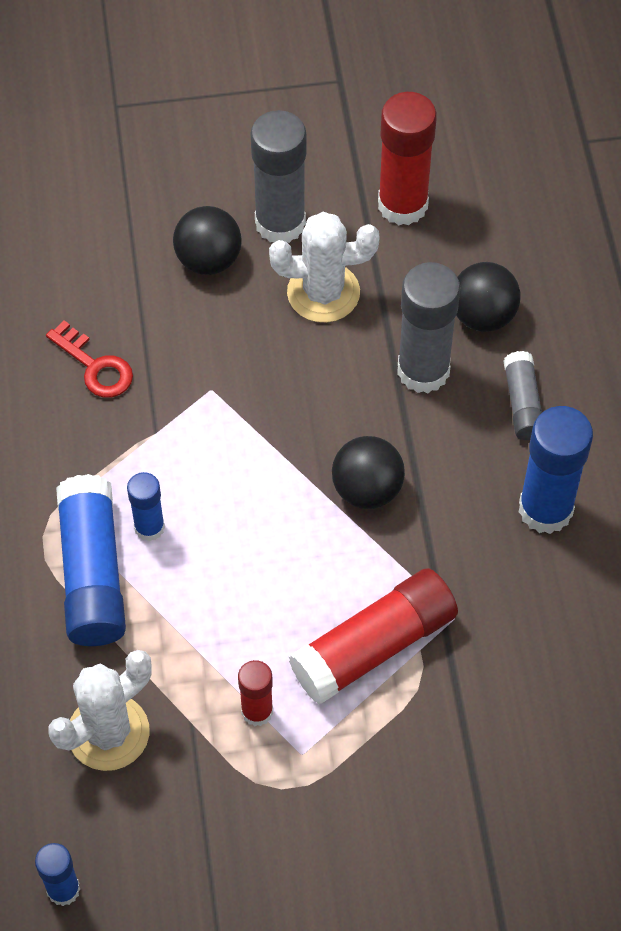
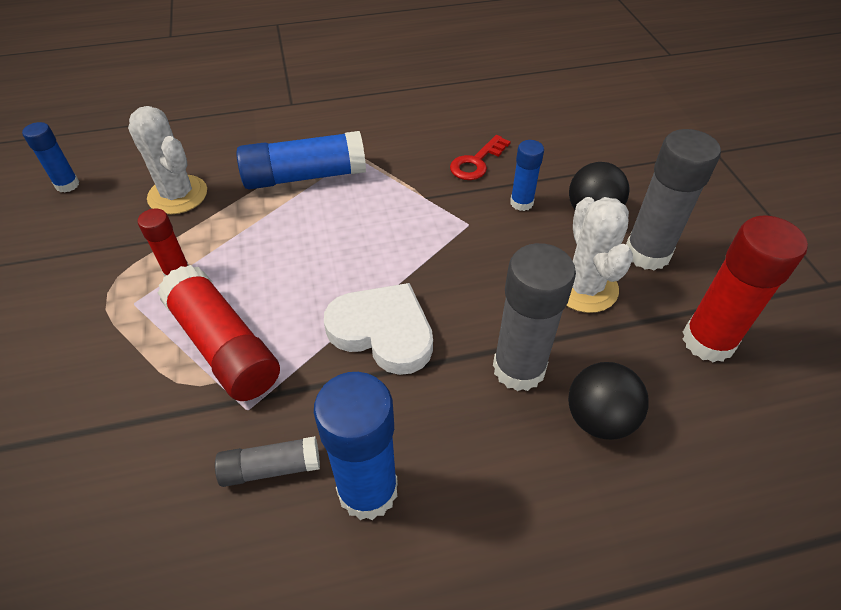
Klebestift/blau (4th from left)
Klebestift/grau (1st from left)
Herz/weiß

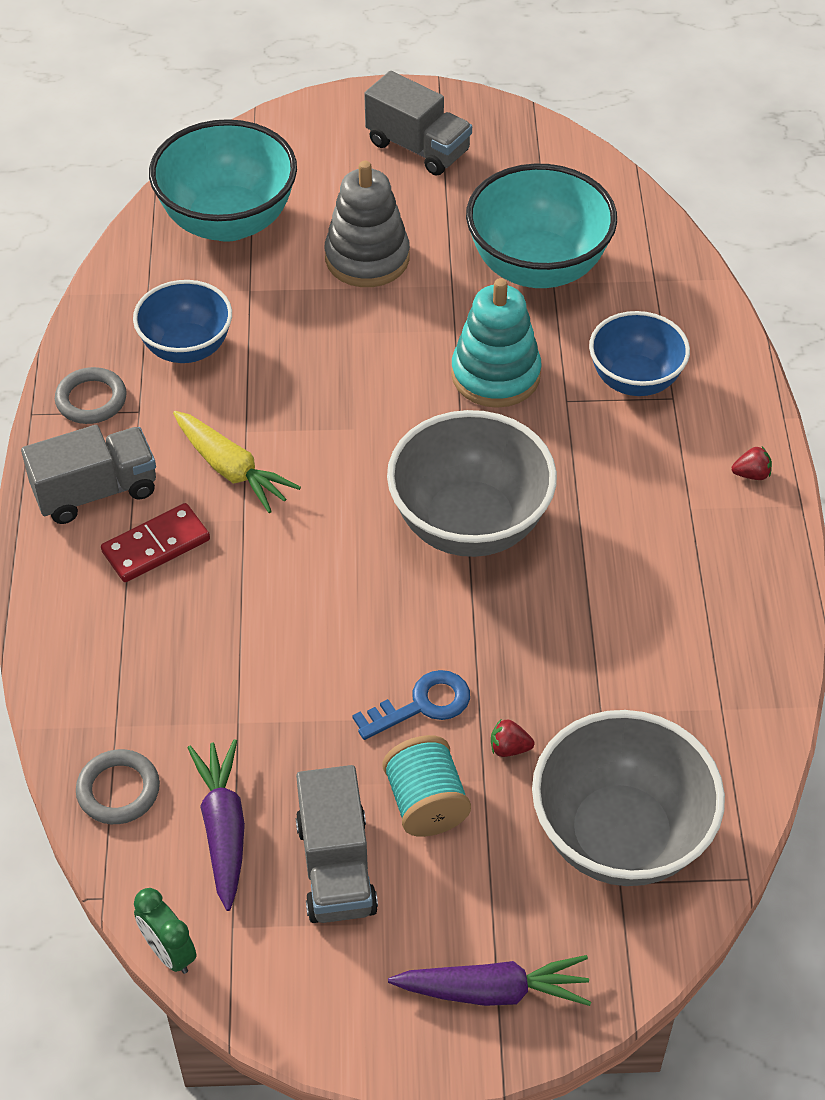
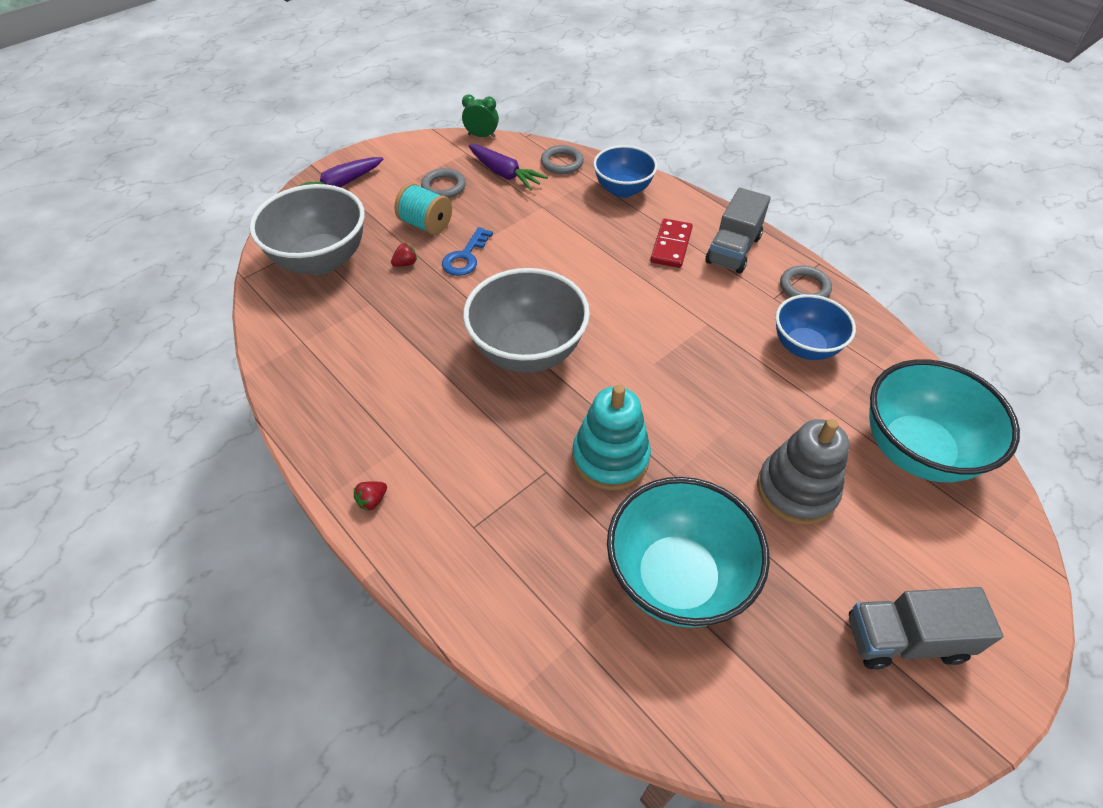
Karotte/gelb
Schüssel/blau (1st from left)
Ring/grau (1st from left)

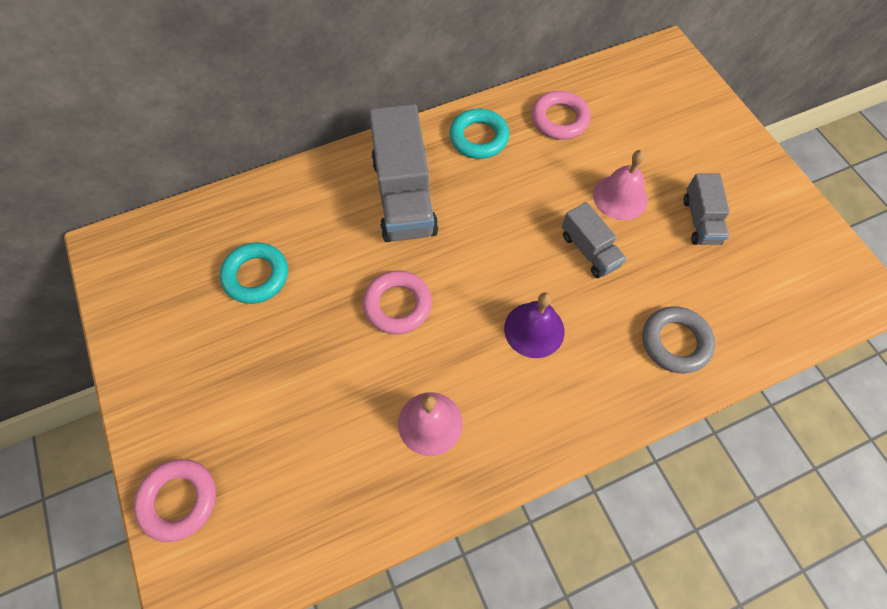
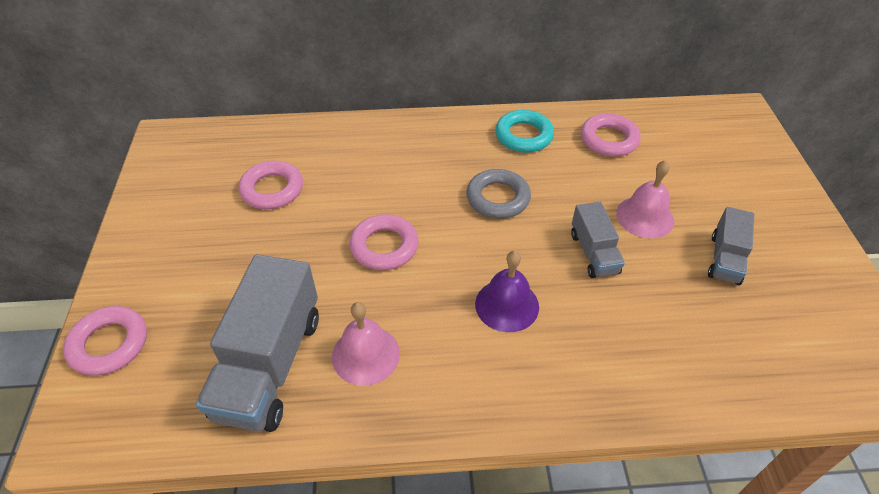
Lastwagen/grau (1st from left)
Ring/grau
Ring/rosa (2nd from left)

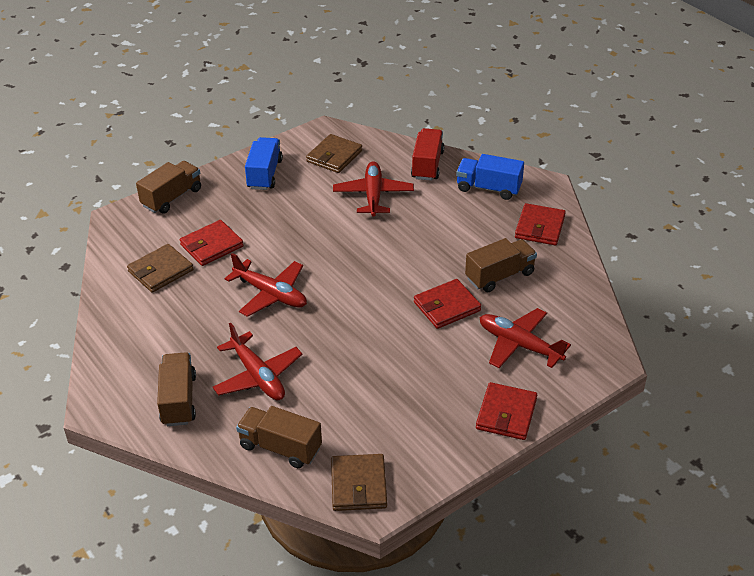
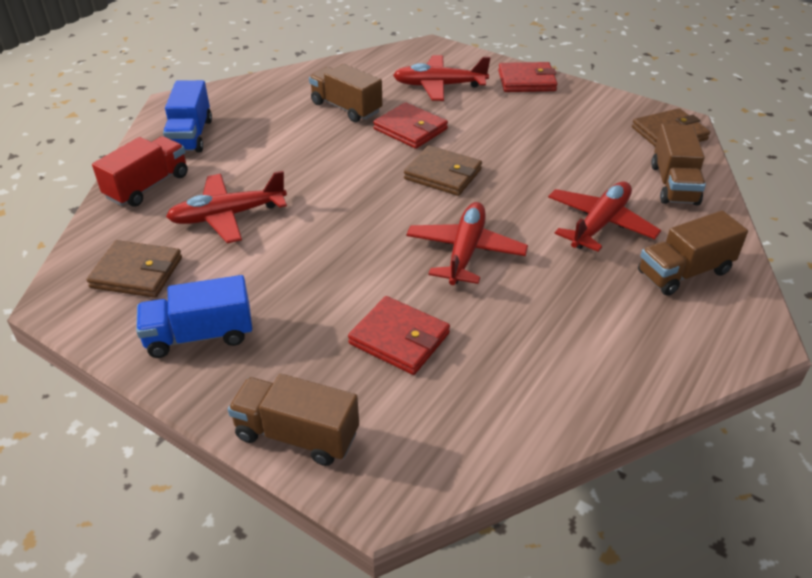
Geldbörse/rot (4th from left in the first image)
Geldbörse/braun (2nd from left)
Lastwagen/rot
Flugzeug/rot (2nd from left)

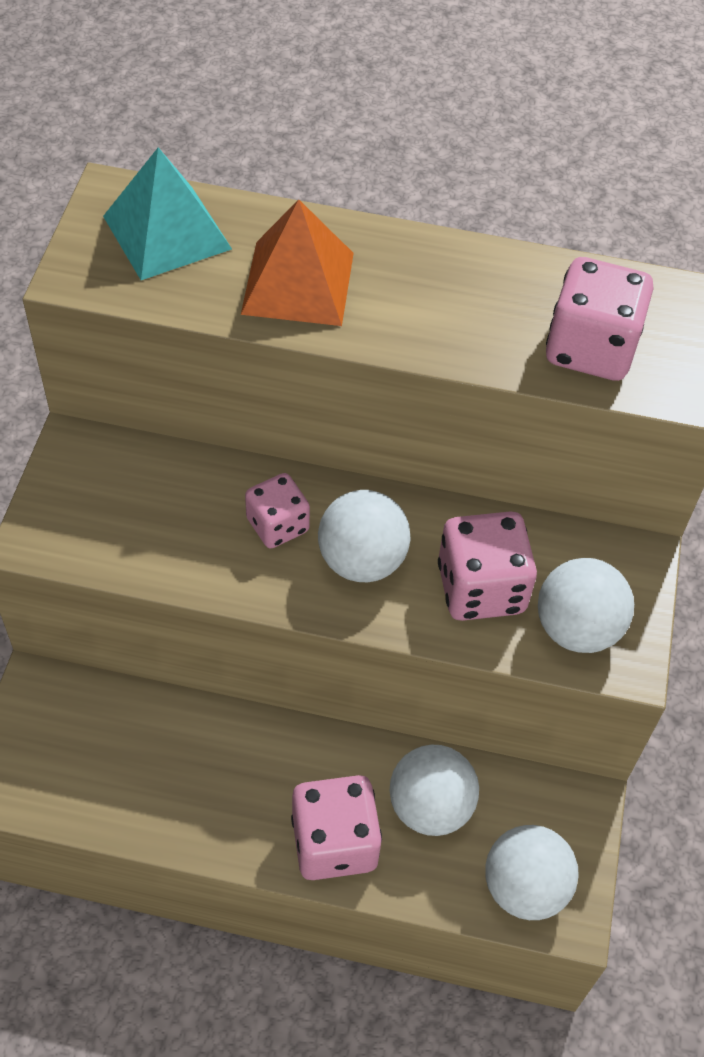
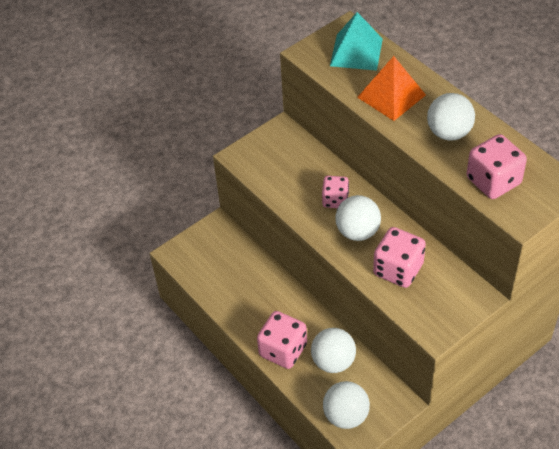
Ball/weiß (4th from left)

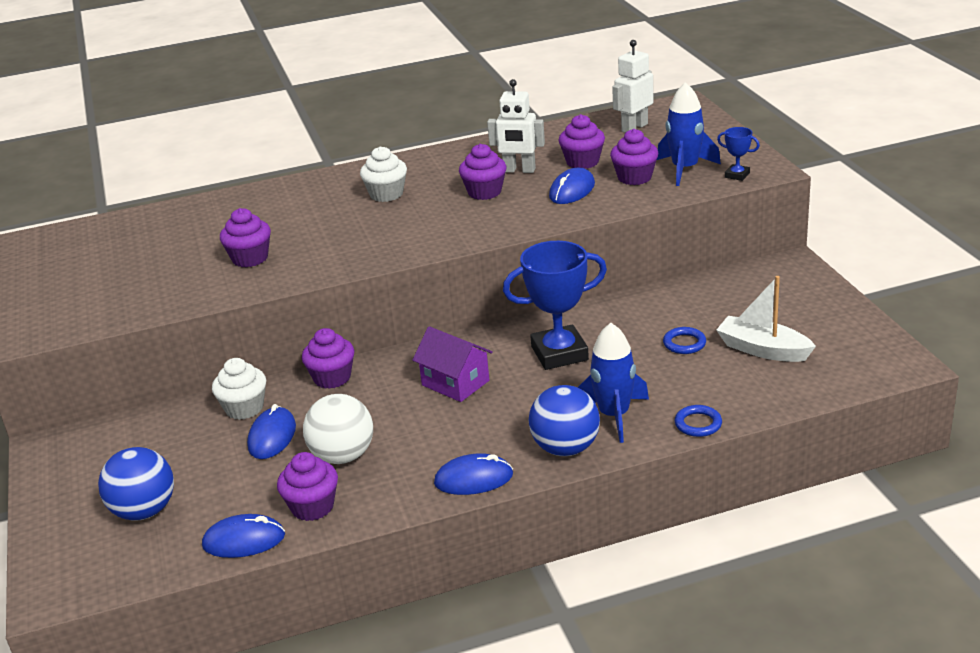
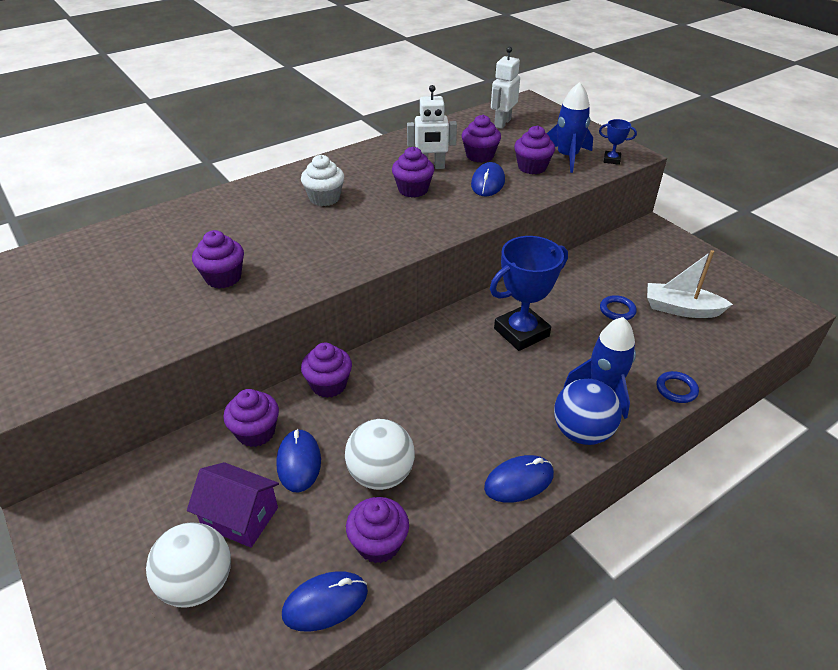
Haus/lila
Ball/weiß (1st from left)
Muffin/lila (2nd from left)

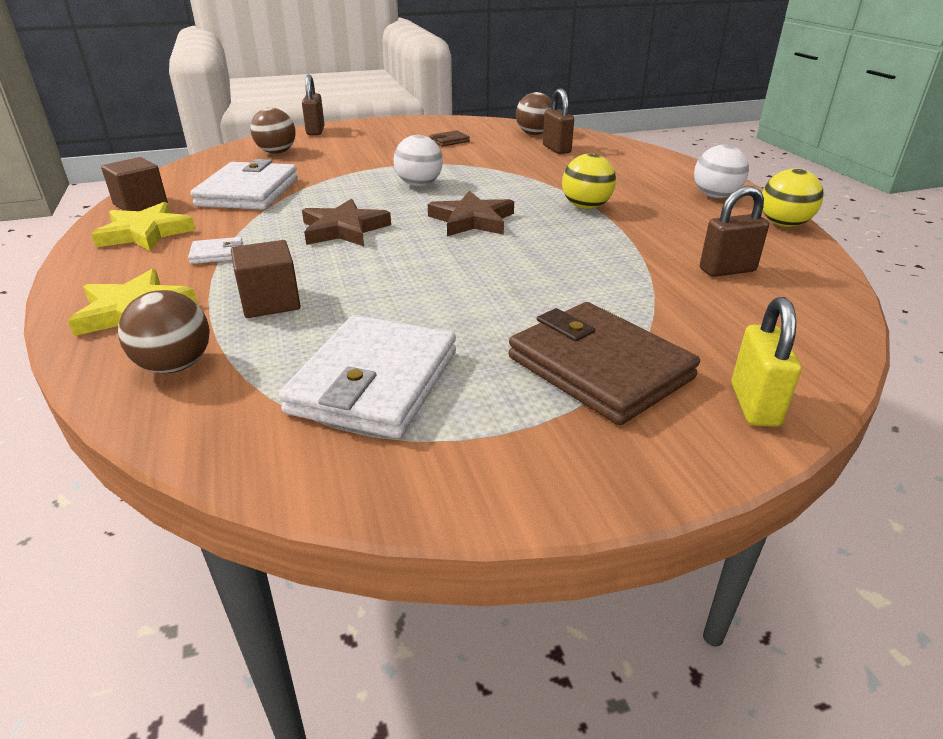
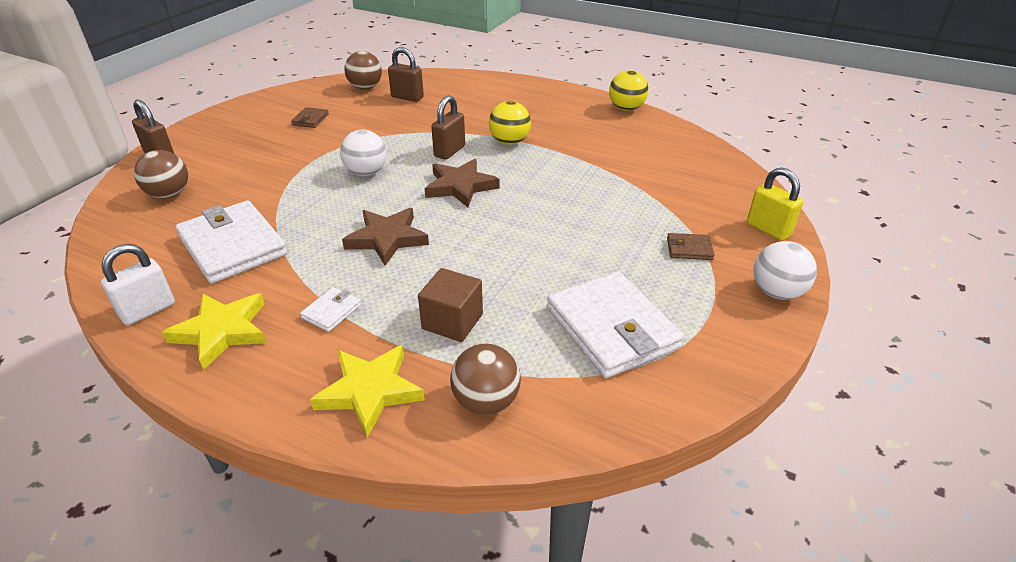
Ball/weiß (2nd from left)
Vorhängeschloss/braun (3rd from left)
Vorhängeschloss/weiß
Geldbörse/braun (2nd from left)

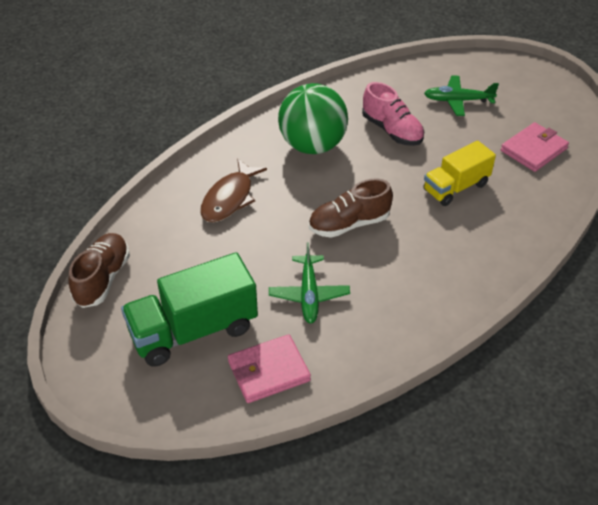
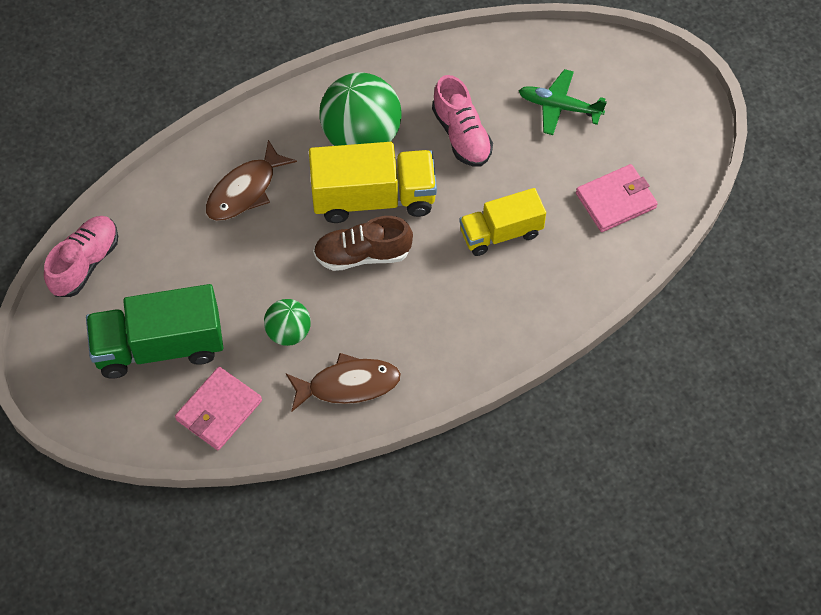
Fisch/braun (2nd from left)
Lastwagen/gelb (1st from left)
Ball/grün (1st from left)
Schuh/rosa (1st from left)
Geldbörse/rosa (1st from left)

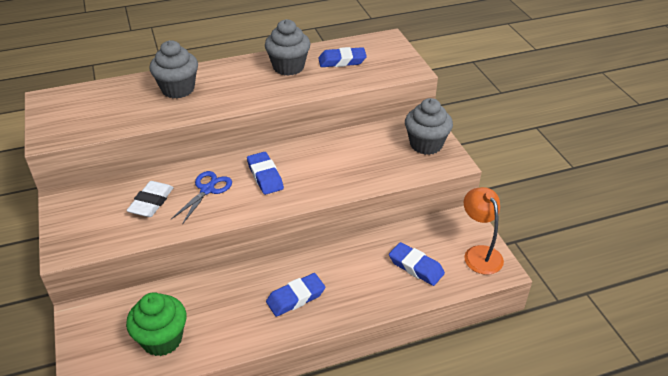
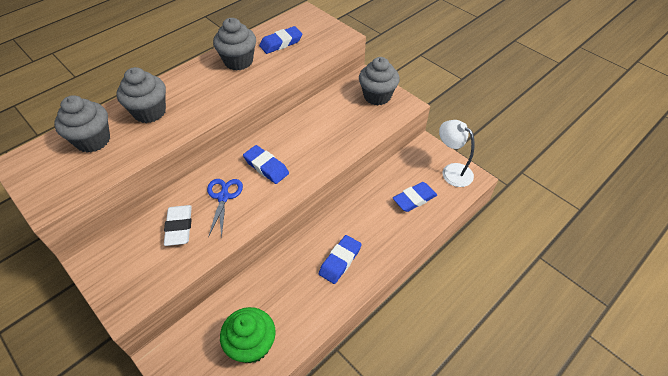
Muffin/grau (1st from left)
Lampe/weiß
Radiergummi/blau (4th from left)

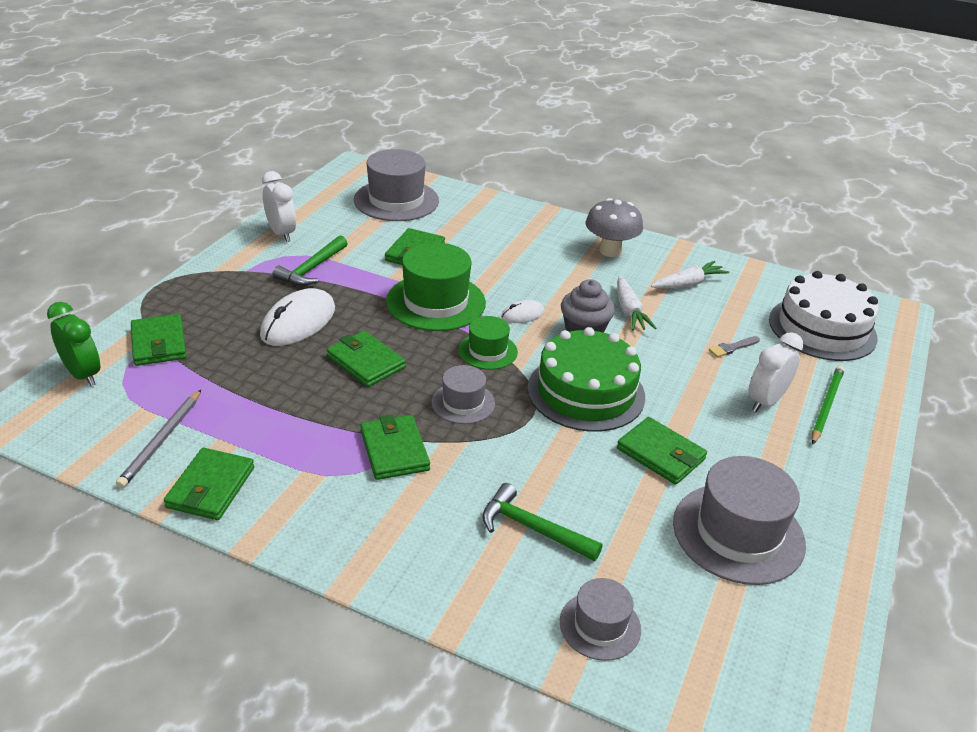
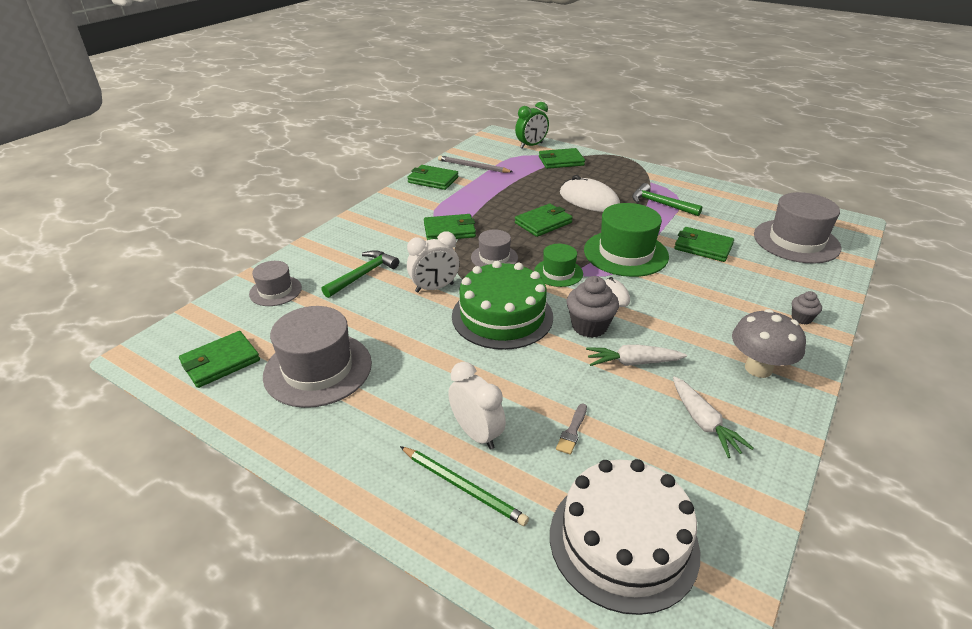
Muffin/grau (2nd from left)
Wecker/weiß (1st from left)
Geldbörse/grün (1st from left)
Pinsel/grau

